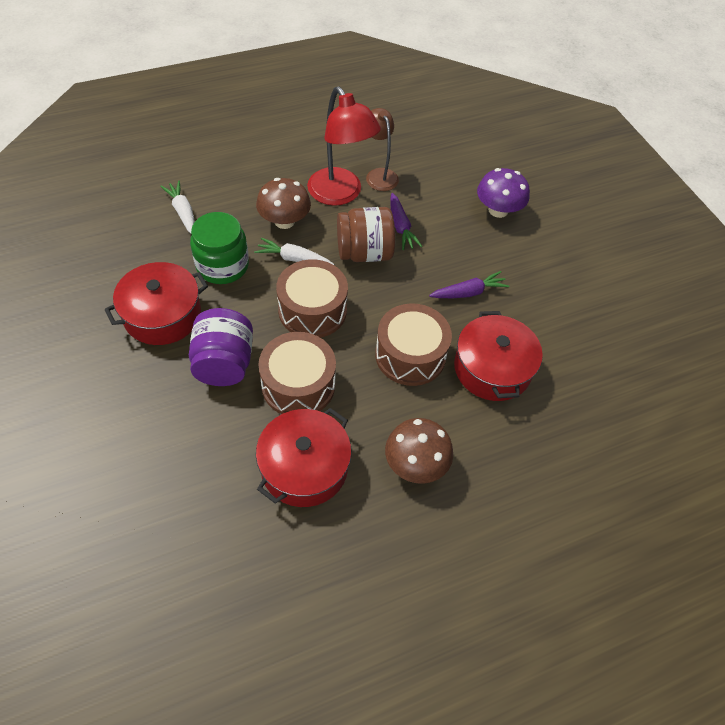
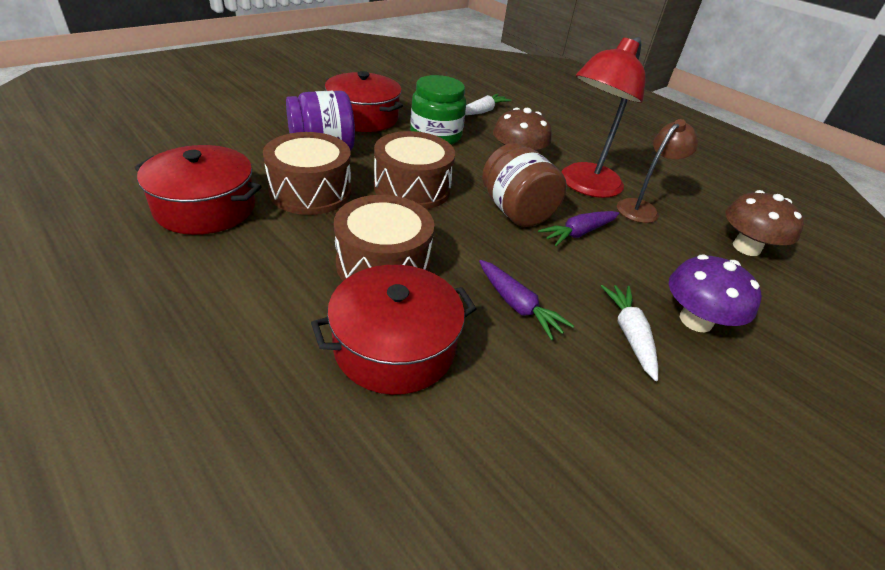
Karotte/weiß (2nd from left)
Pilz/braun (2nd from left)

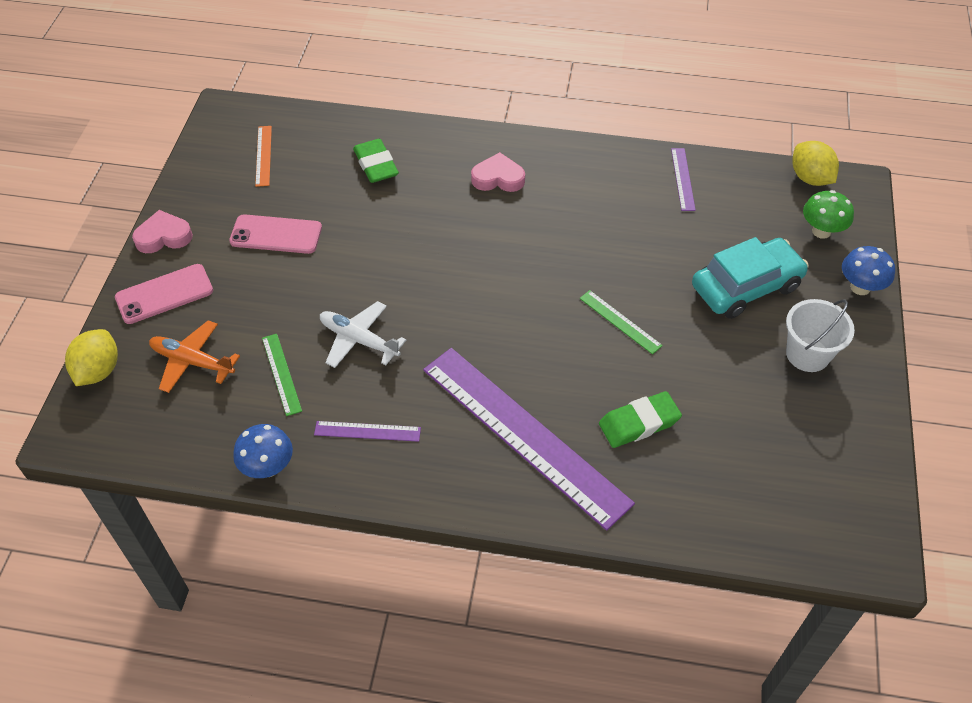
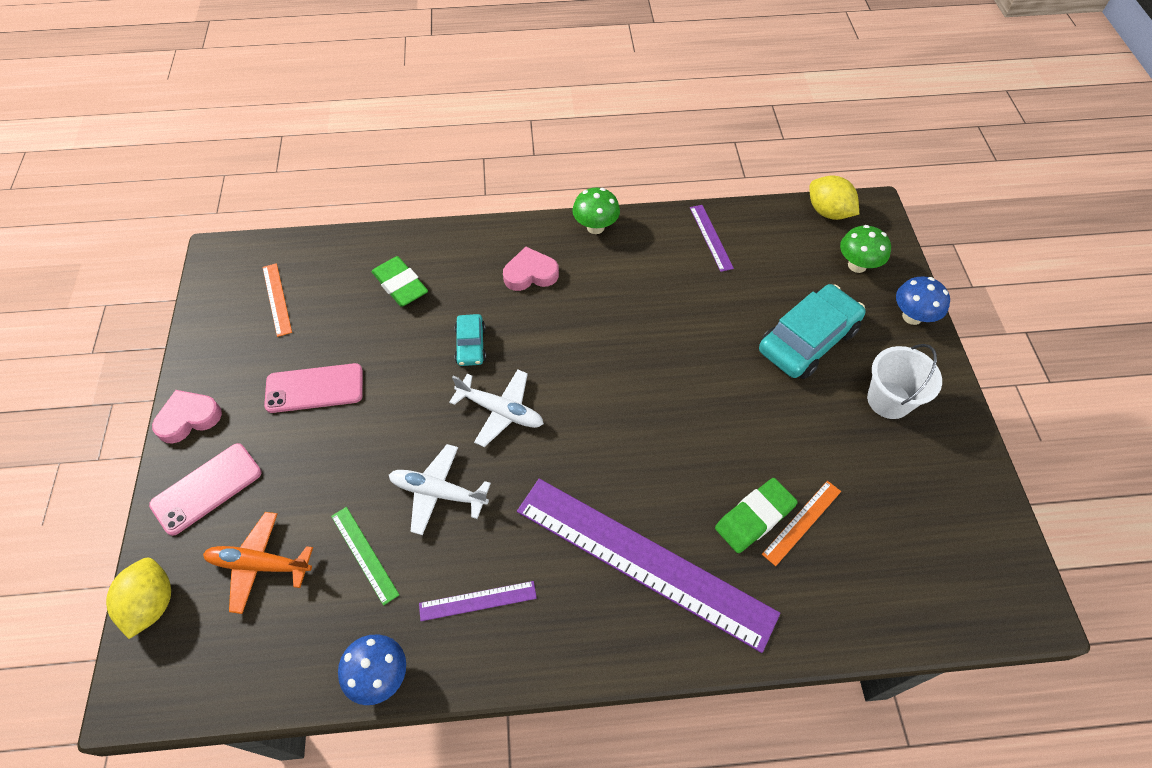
Lineal/grün (2nd from left in the first image)
Flugzeug/weiß (2nd from left)
Auto/türkis (1st from left)
Pilz/grün (1st from left)
Lineal/orange (2nd from left)

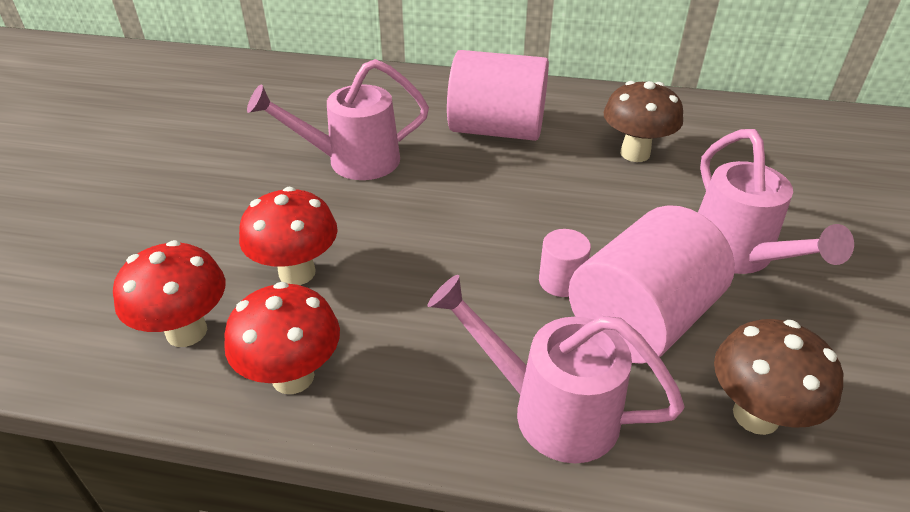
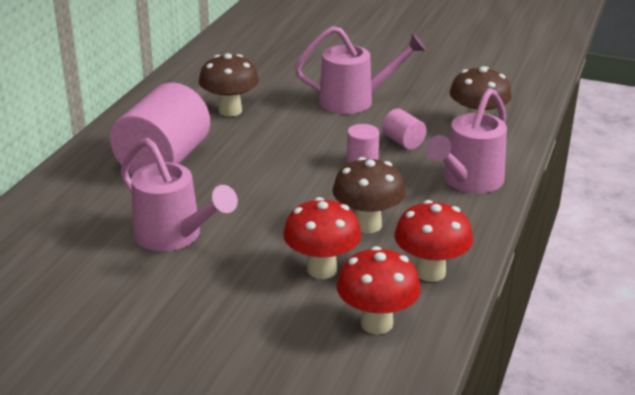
Pilz/braun (2nd from left)
Gießkanne/rosa (1st from left)
Vollzylinder/rosa (3rd from left)

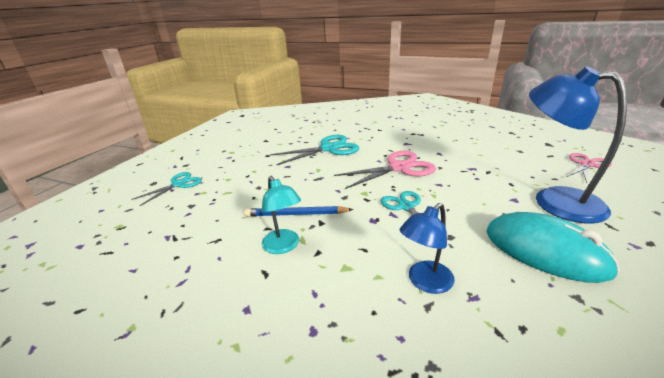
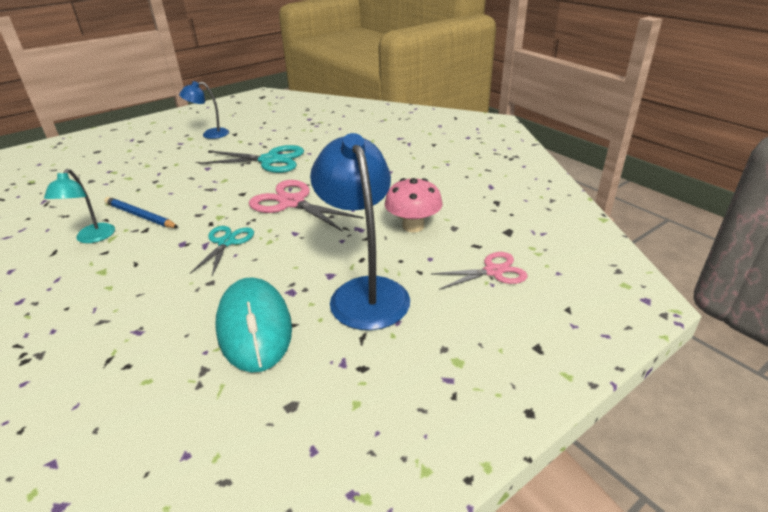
Schere/türkis (1st from left in the first image)
Pilz/rosa
Lampe/blau (1st from left)
Schere/rosa (1st from left)

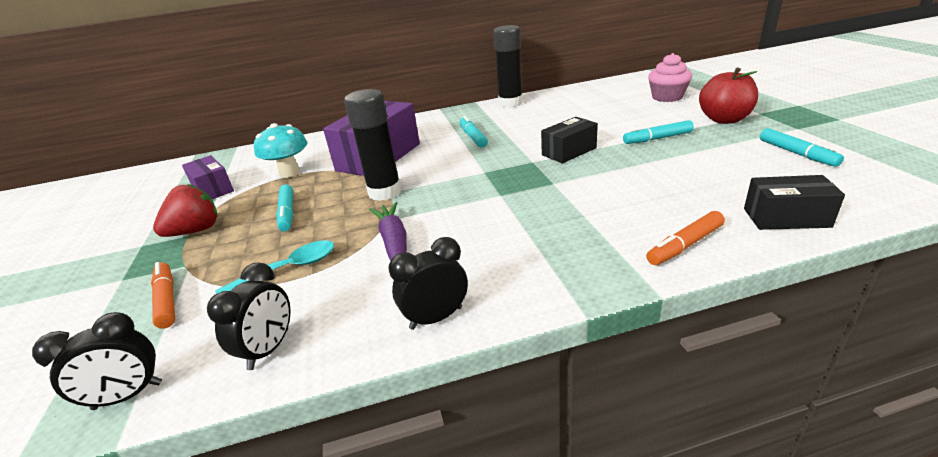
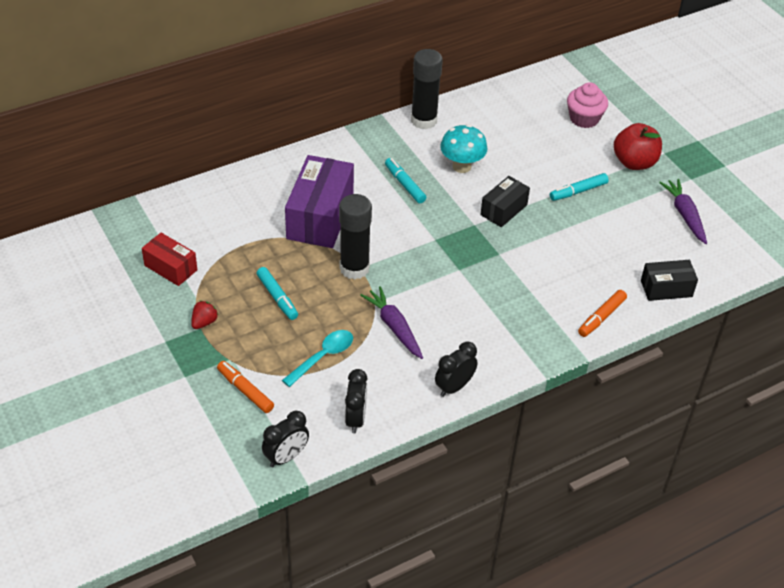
Pilz/türkis
Karotte/lila (2nd from left)
Schachtel/rot
Erdbeere/rot

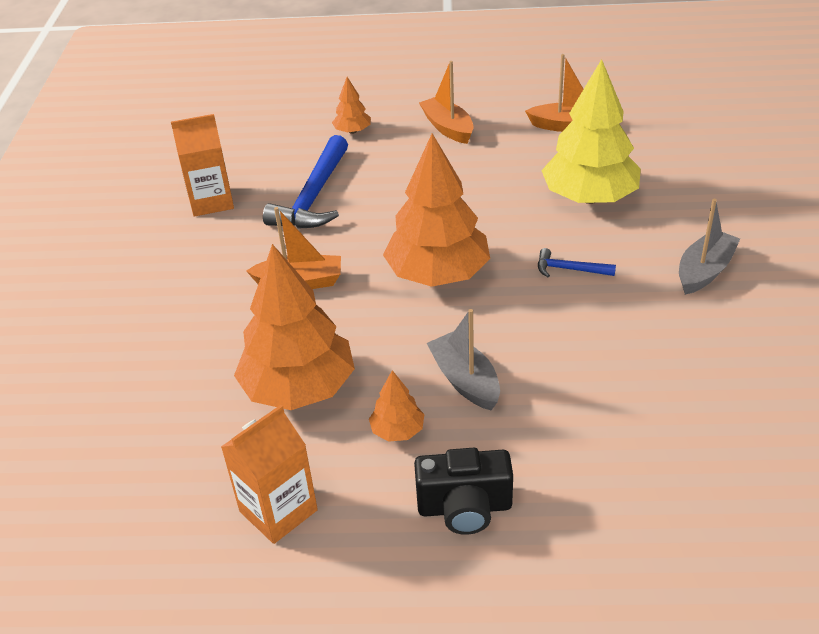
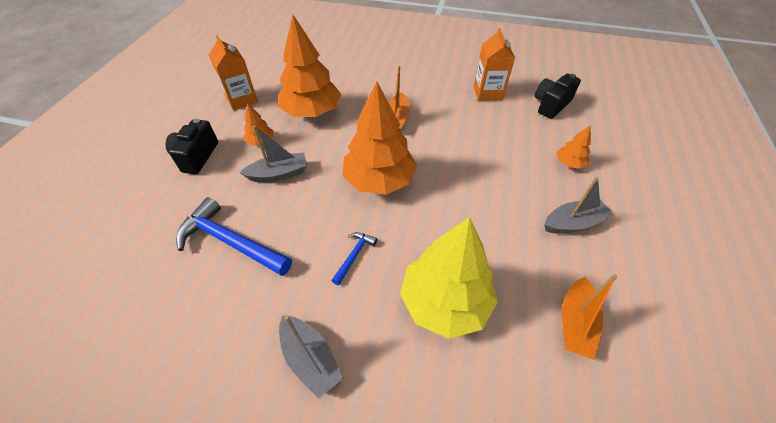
Kamera/schwarz (2nd from left)
Hammer/blau (1st from left)
Boot/grau (3rd from left)

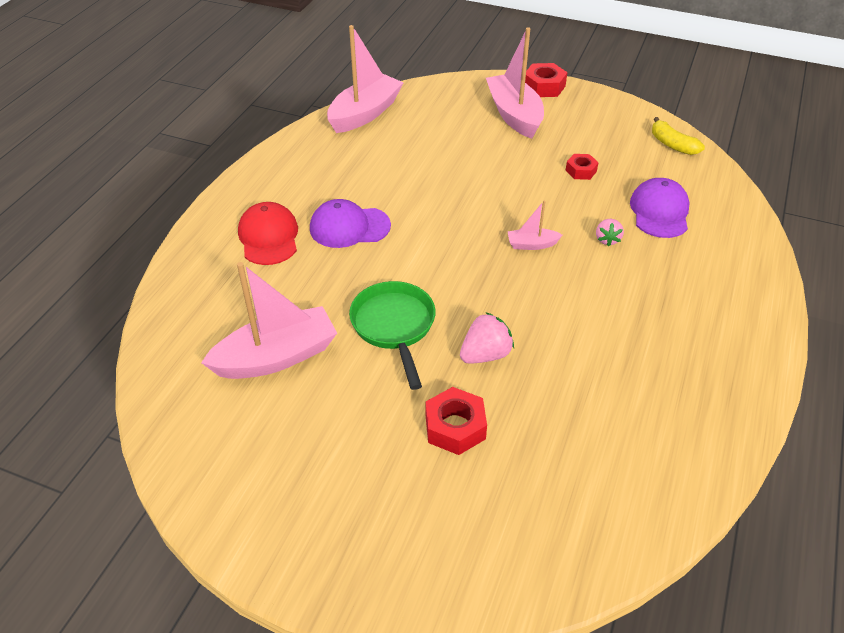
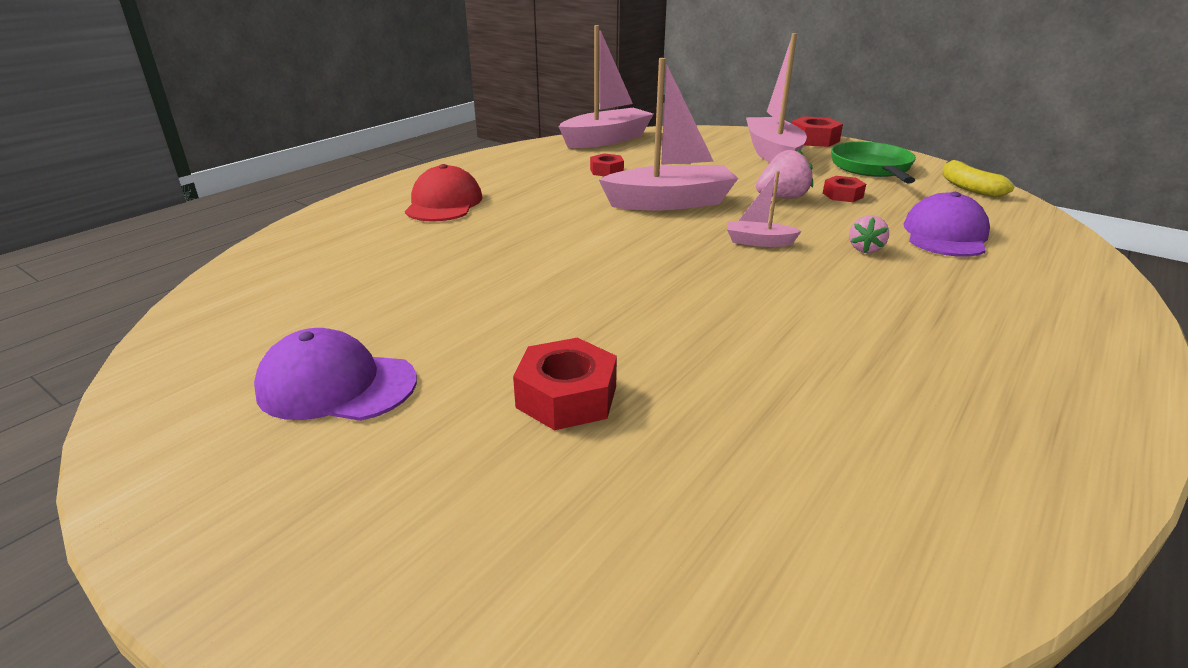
Sechskantmutter/rot (2nd from left)
Boot/rosa (2nd from left)
Kappe/lila (1st from left)
Pfanne/grün
Erdbeere/rosa (1st from left)

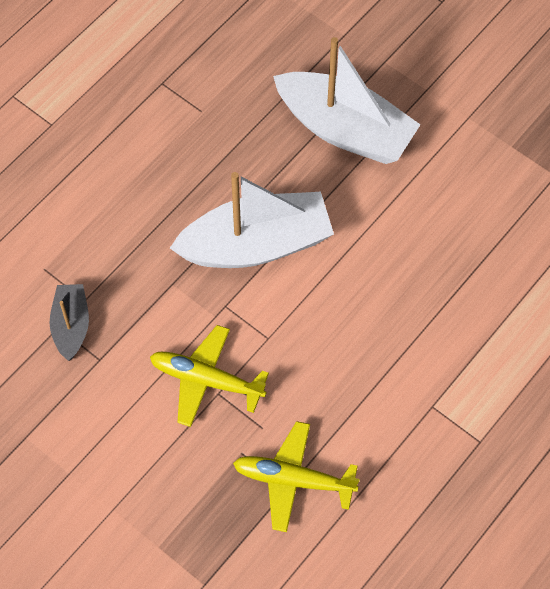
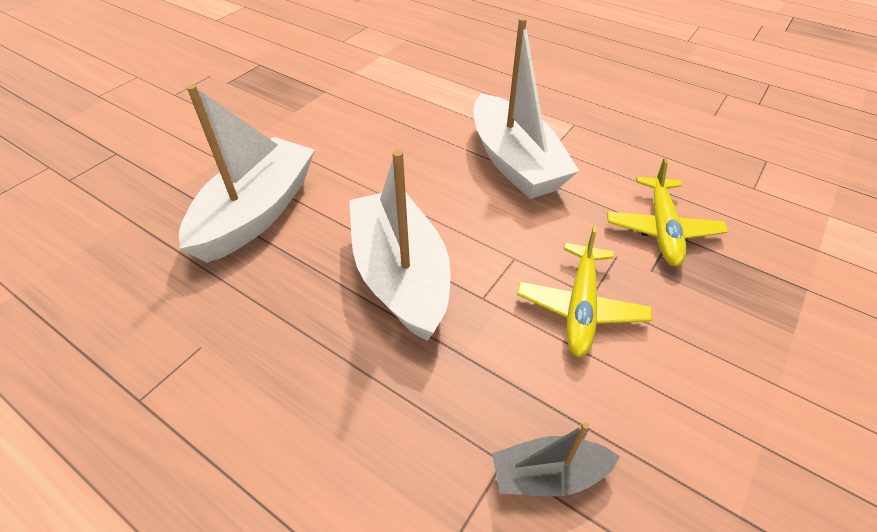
Boot/weiß (3rd from left)

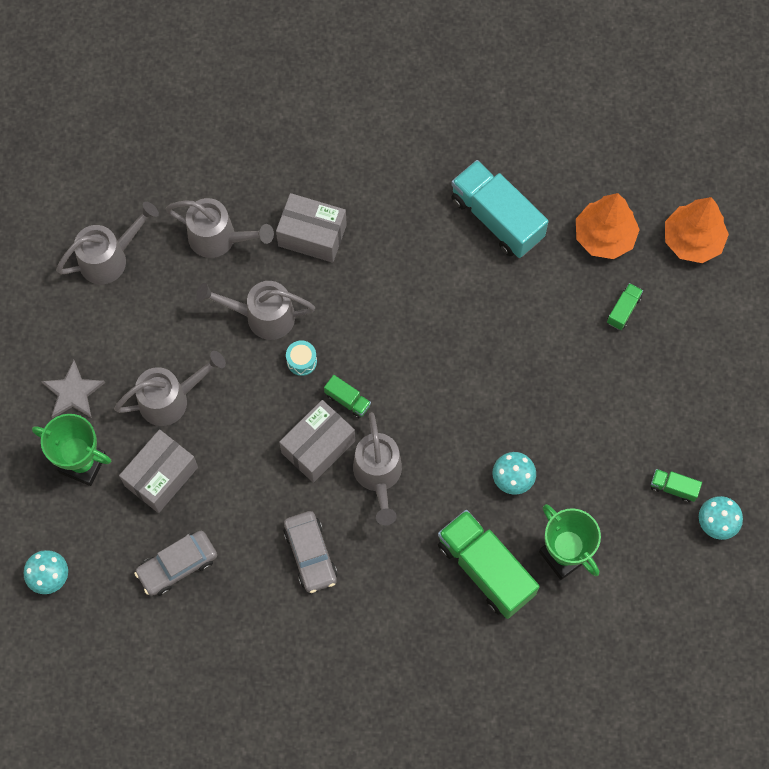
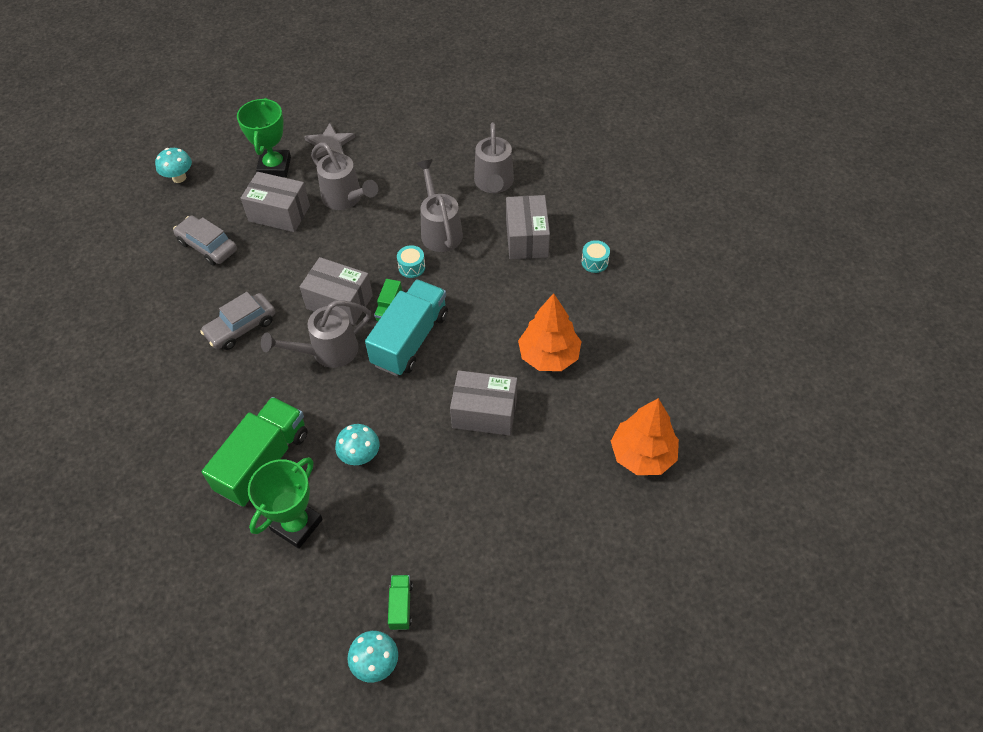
Gießkanne/grau (1st from left in the first image)
Lastwagen/grün (3rd from left in the first image)
Schachtel/grau (3rd from left)
Trommel/türkis (2nd from left)
Lastwagen/türkis
Baum/orange (1st from left)

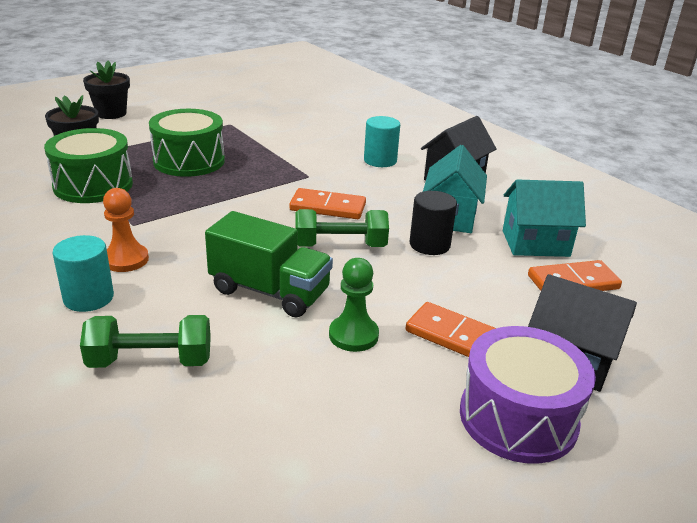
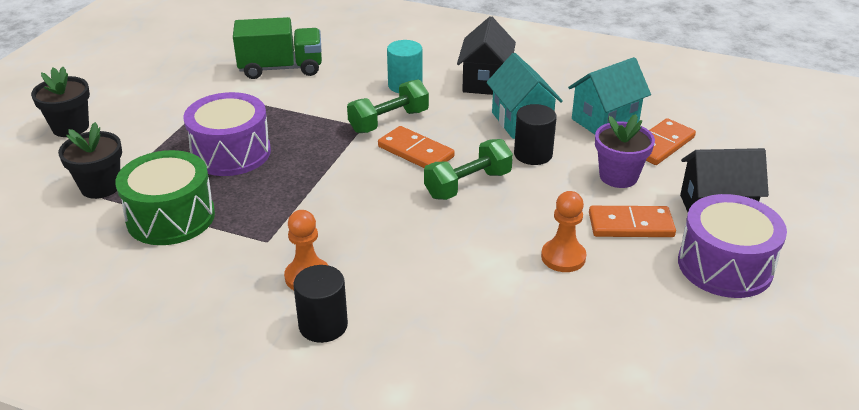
Blumentopf/lila
Hantel/grün (1st from left)
Lastwagen/grün
Vollzylinder/schwarz (1st from left)
Trommel/lila (1st from left)
Bauer/orange (2nd from left)
Dominostein/orange (1st from left)

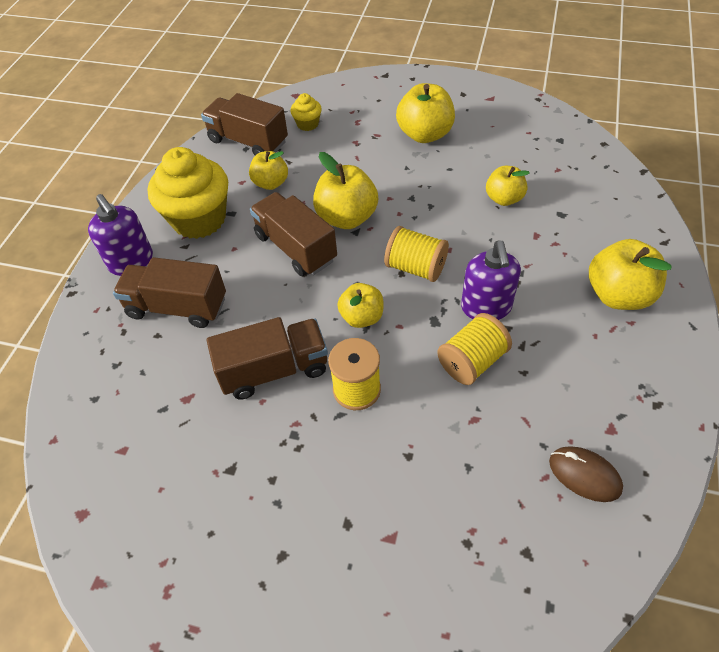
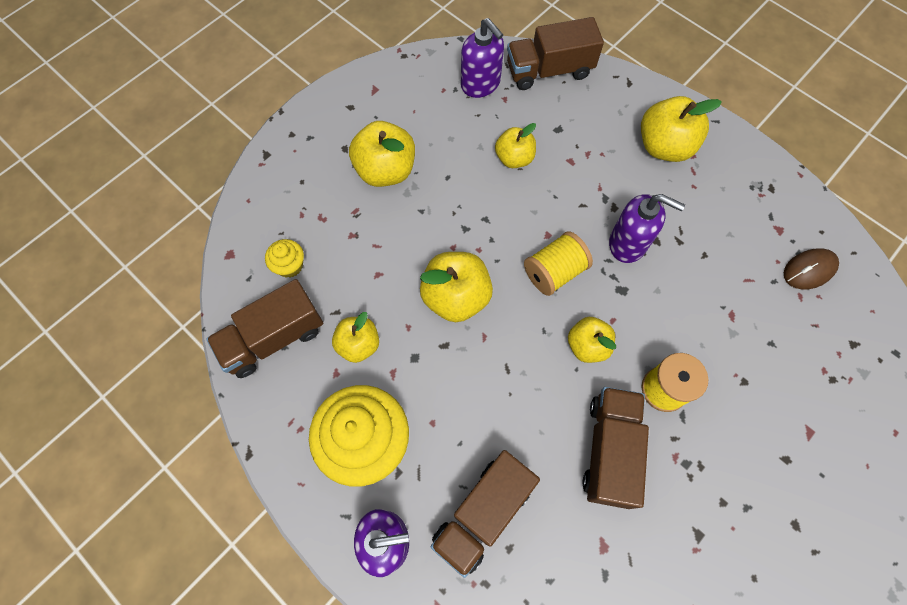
Garnrolle/gelb (3rd from left in the first image)
Seifenspender/lila (2nd from left)
Lastwagen/braun (3rd from left)

